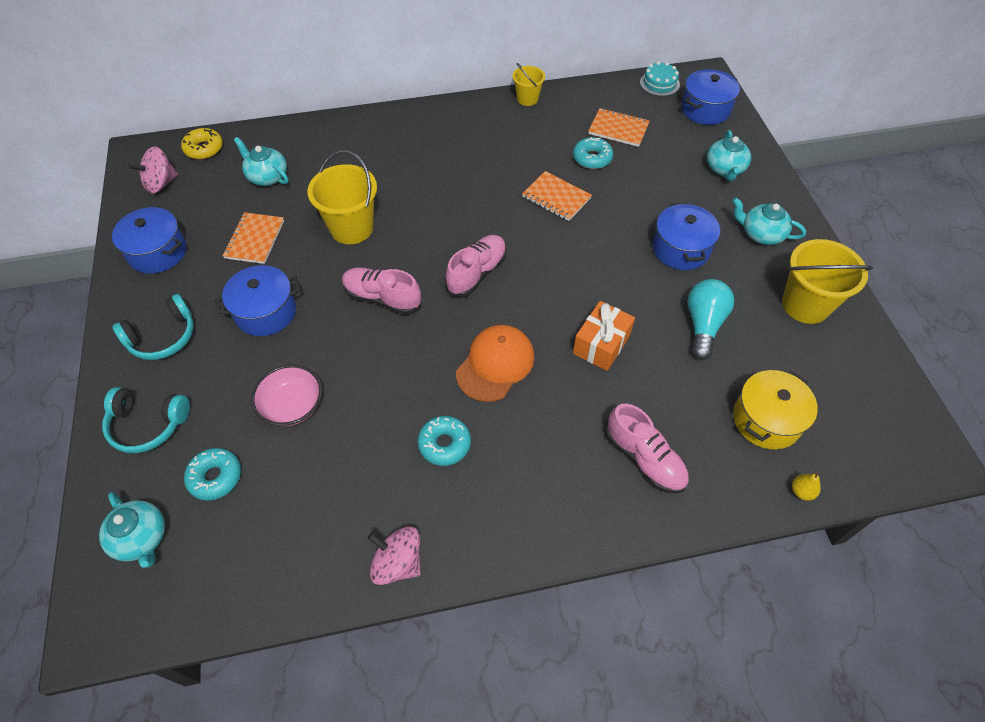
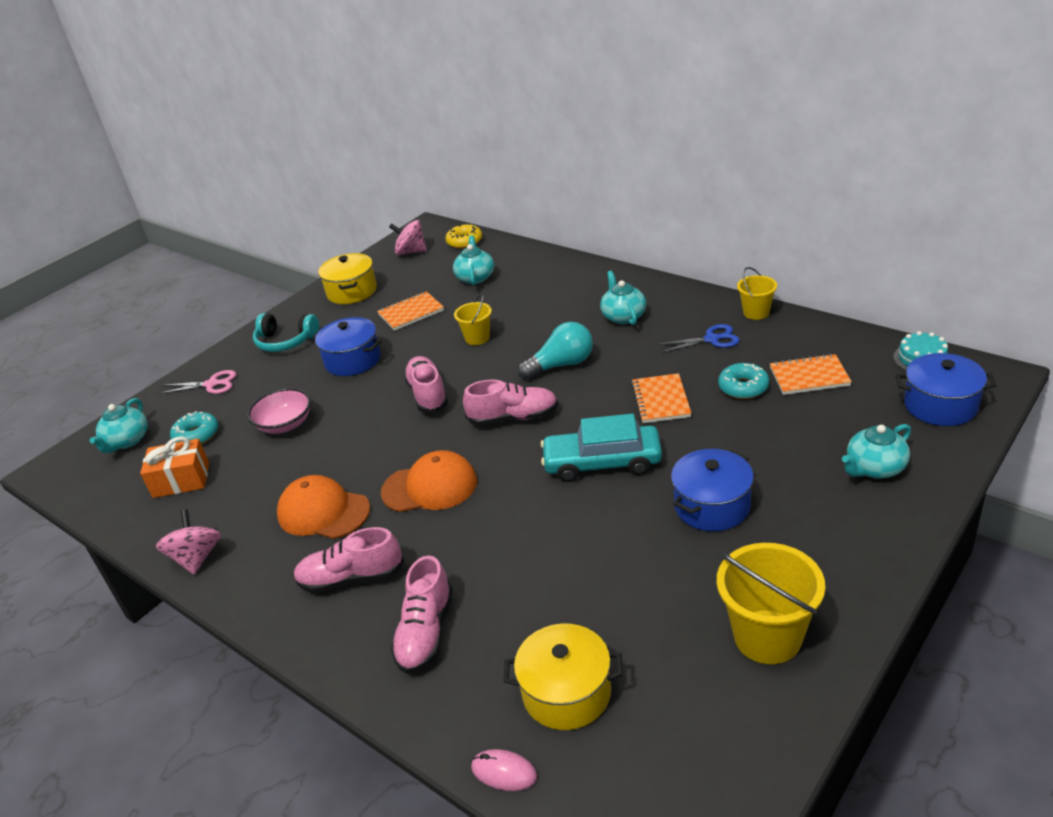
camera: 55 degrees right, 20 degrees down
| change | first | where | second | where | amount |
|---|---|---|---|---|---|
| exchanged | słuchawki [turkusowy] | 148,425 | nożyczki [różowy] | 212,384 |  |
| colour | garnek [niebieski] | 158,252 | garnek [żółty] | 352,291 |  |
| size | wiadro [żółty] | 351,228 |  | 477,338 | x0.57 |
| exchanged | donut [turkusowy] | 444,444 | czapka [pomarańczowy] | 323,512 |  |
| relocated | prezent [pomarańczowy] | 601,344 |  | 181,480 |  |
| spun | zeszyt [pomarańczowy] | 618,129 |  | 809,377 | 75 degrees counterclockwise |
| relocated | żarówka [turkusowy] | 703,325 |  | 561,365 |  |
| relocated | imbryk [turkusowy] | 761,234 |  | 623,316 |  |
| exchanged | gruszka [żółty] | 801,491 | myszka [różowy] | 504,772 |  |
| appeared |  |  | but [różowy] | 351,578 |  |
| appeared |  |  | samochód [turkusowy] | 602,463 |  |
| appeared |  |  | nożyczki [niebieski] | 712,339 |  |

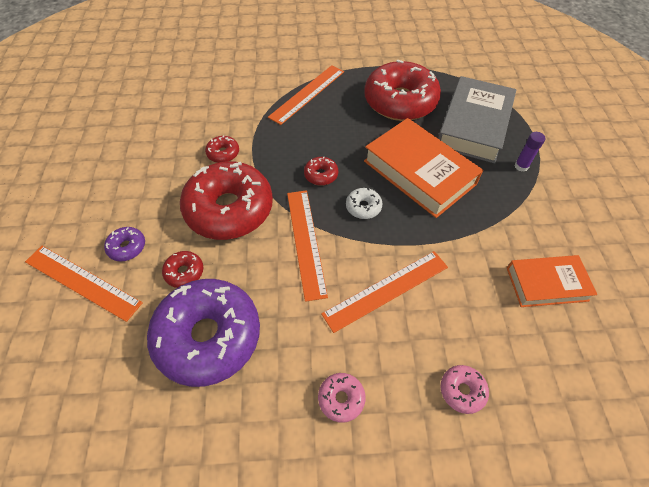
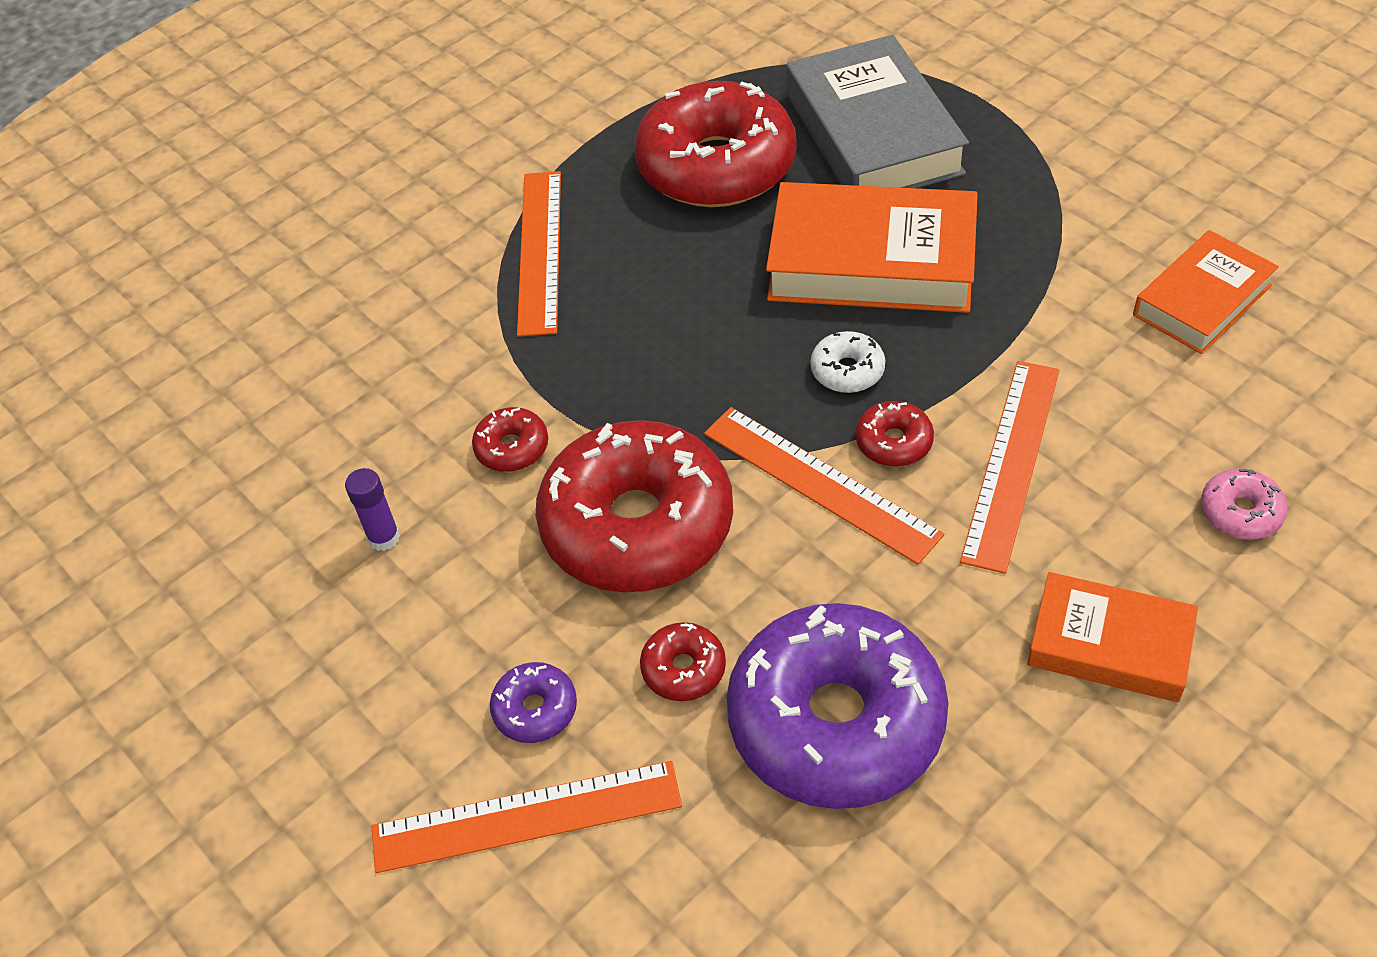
camera: 35 degrees left, 5 degrees down
| change | first | where | second | where | amount |
|---|---|---|---|---|---|
| relocated | donut [czerwony] | 321,175 |  | 894,442 |  |
| exchanged | donut [różowy] | 341,399 | książka [pomarańczowy] | 1109,644 |  |
| relocated | klej w sztyfcie [fioletowy] | 521,166 |  | 384,537 |  |

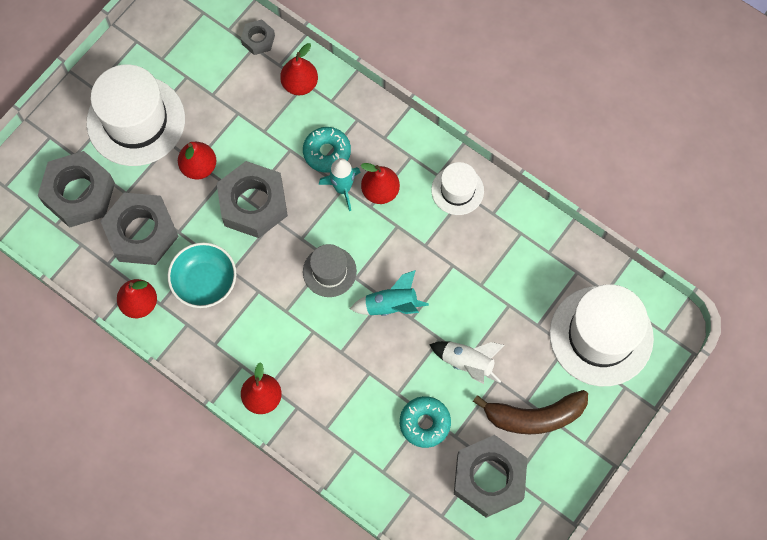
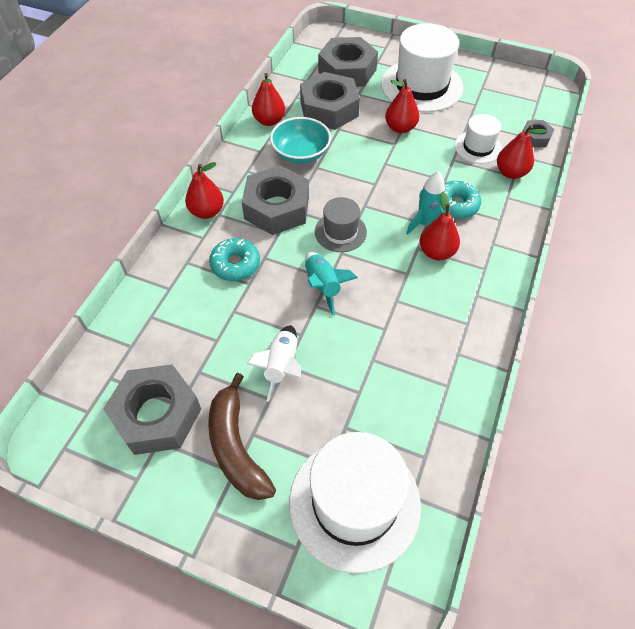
camera: 75 degrees right, 15 degrees down
| change | first | where | second | where | amount |
|---|---|---|---|---|---|
| relocated | nakrętka [szary] | 253,204 |  | 276,208 |  |
| relocated | donut [turkusowy] | 425,423 |  | 235,264 |  |
| relocated | kapelusz [biały] | 457,190 |  | 478,147 |  |

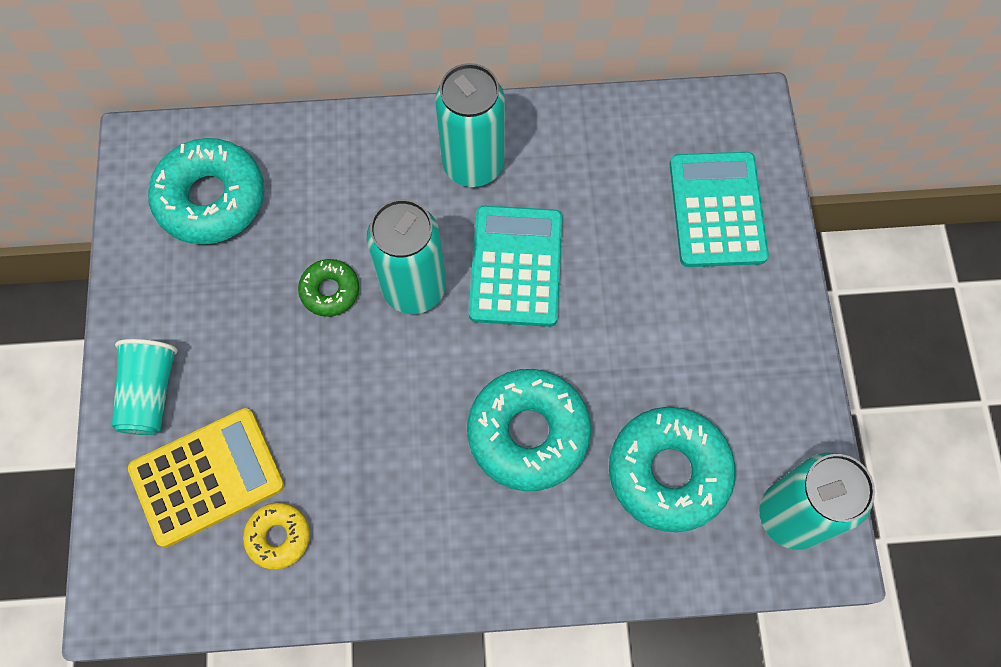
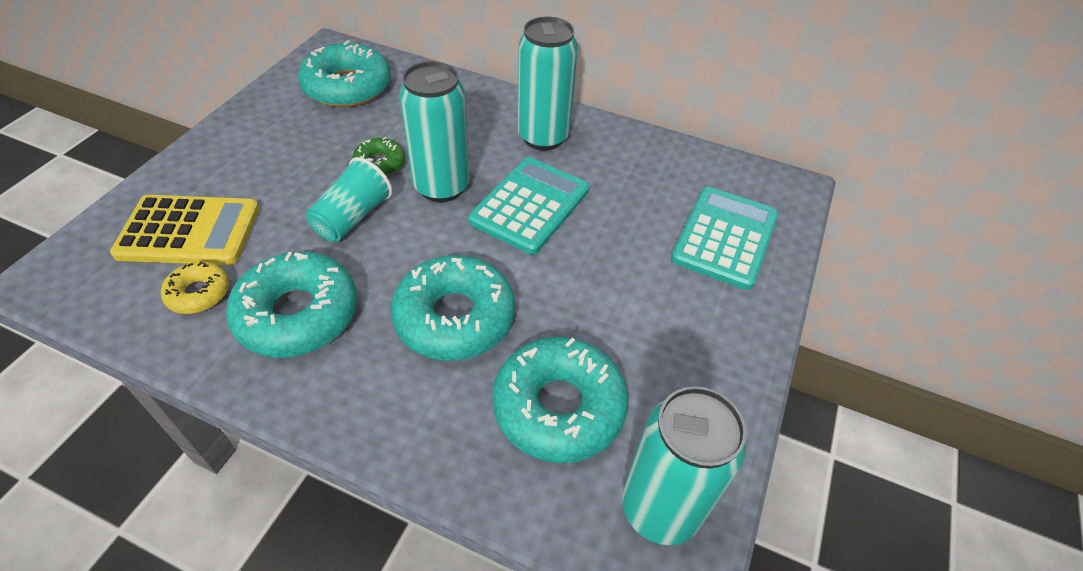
camera: 25 degrees right, 20 degrees down
| change | first | where | second | where | amount |
|---|---|---|---|---|---|
| relocated | szklanka [turkusowy] | 150,393 |  | 353,217 |  |
| appeared |  |  | donut [turkusowy] | 298,314 |  |

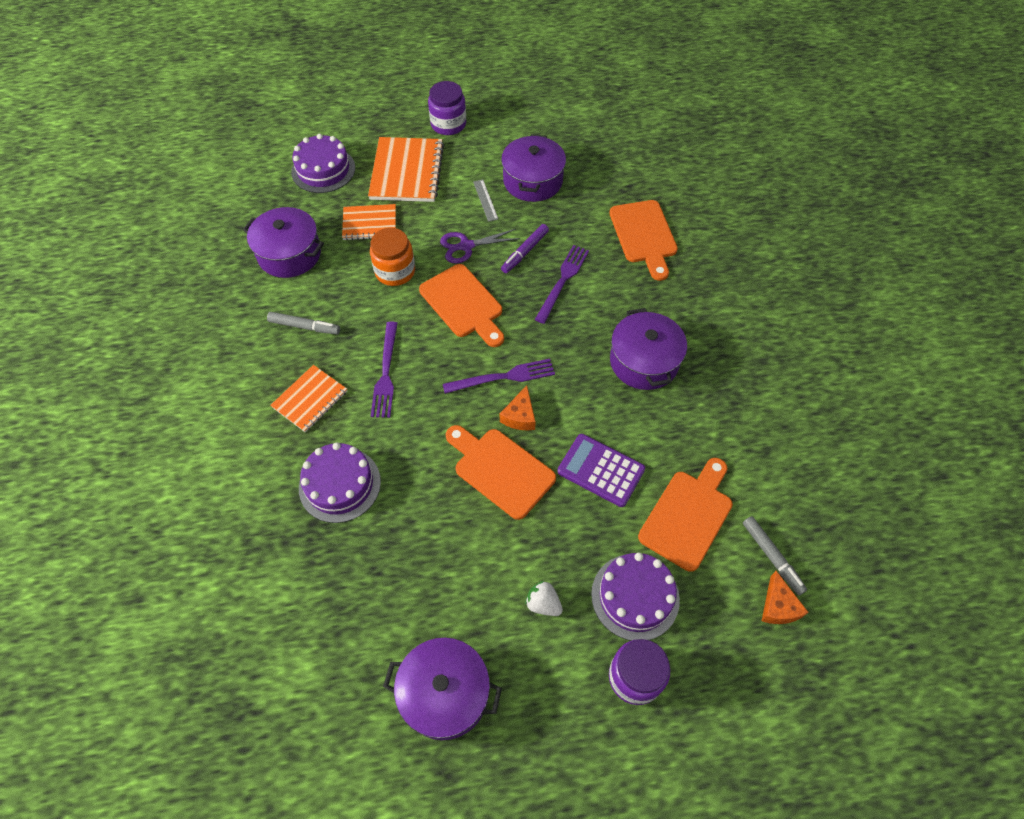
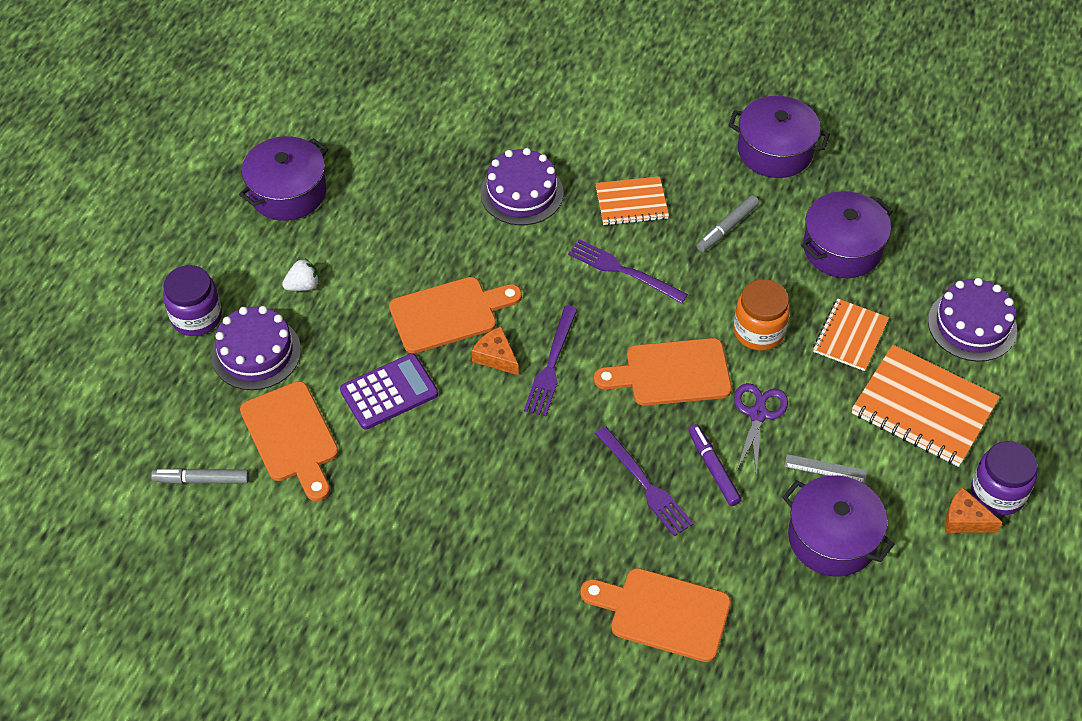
camera: 120 degrees right, 5 degrees down
| change | first | where | second | where | amount |
|---|---|---|---|---|---|
| spun | zeszyt [pomarańczowy] | 310,399 |  | 631,202 | 75 degrees counterclockwise |
| relocated | garnek [fioletowy] | 644,361 |  | 775,150 |  |
| relocated | ser [pomarańczowy] | 778,606 |  | 965,519 |  |

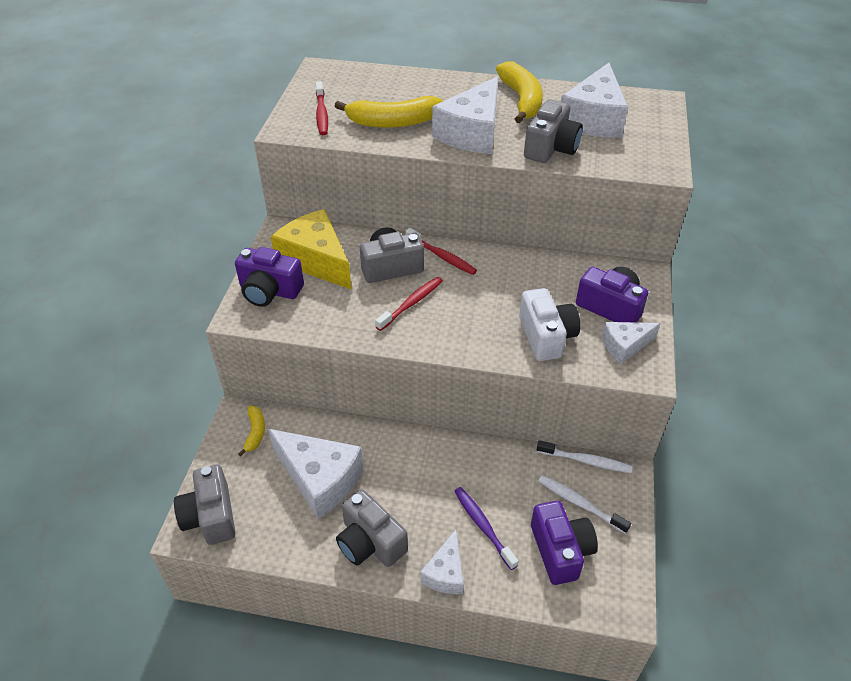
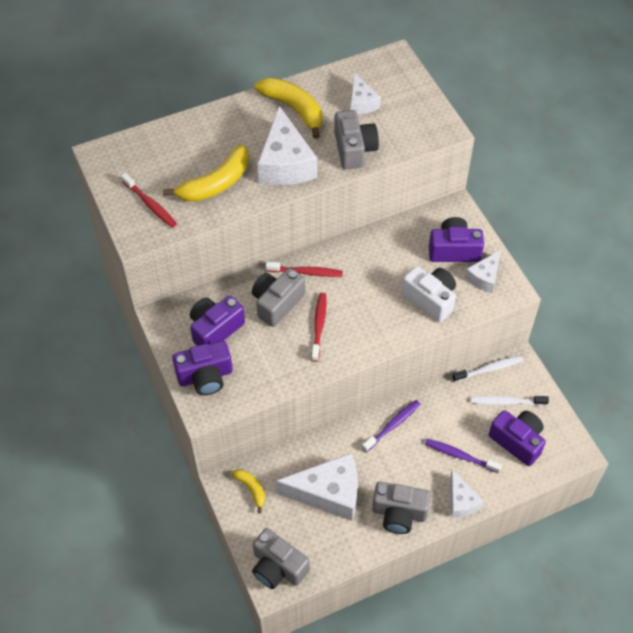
camera: 35 degrees left, 10 degrees up
| change | first | where | second | where | amount |
|---|---|---|---|---|---|
| exchanged | ser [żółty] | 316,260 | aparat fotograficzny [fioletowy] | 215,329 |  |
| size | ser [biały] | 593,119 |  | 361,102 | x0.56 |
| appeared |  |  | szczoteczka do zębów [fioletowy] | 392,425 |  |

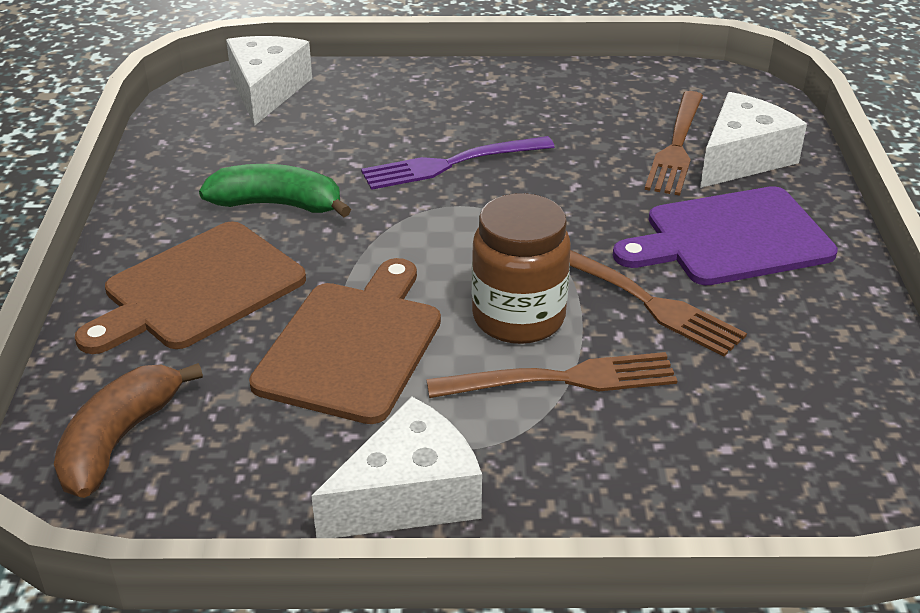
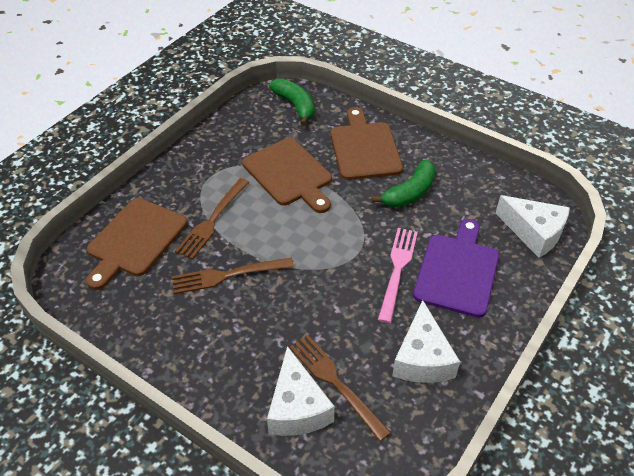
camera: 125 degrees right, 10 degrees up
| change | first | where | second | where | amount |
|---|---|---|---|---|---|
| colour | banan [brązowy] | 119,440 | banan [zielony] | 295,106 |  |
| relocated | ser [biały] | 408,495 |  | 422,358 |  |
| colour | widelec [fioletowy] | 451,164 | widelec [różowy] | 397,270 |  |
| missing | słoik [brązowy] | 518,318 |  |  |  |
| relocated | deska do krojenia [fioletowy] | 731,238 |  | 457,271 |  |
| appeared |  |  | deska do krojenia [brązowy] | 135,240 |  |

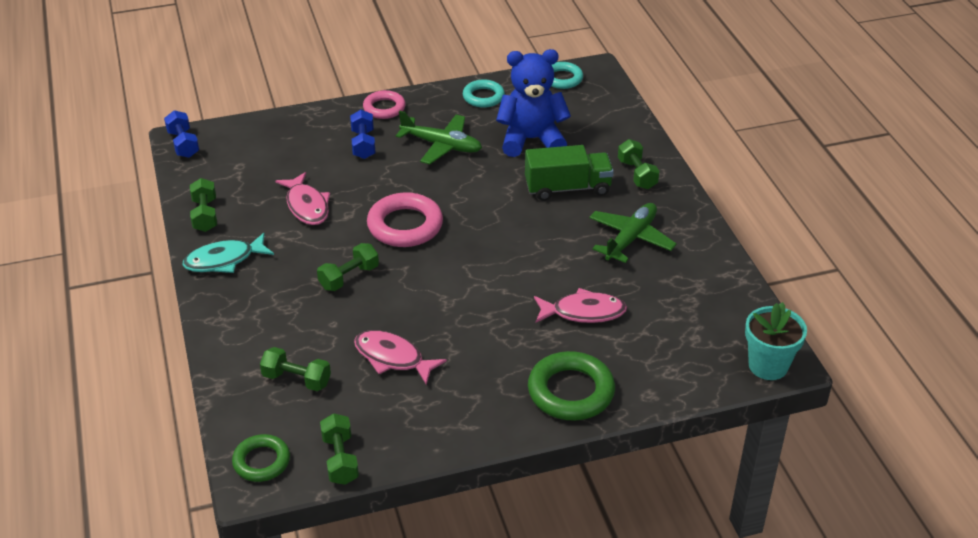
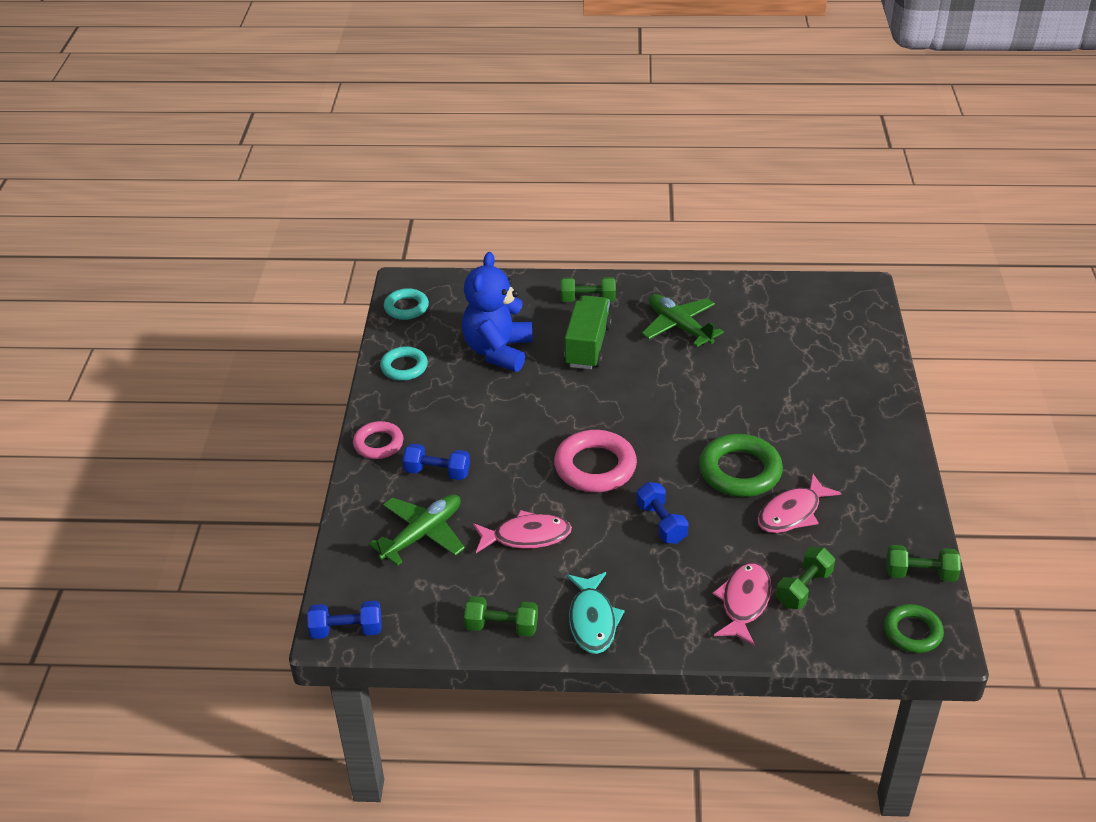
camera: 70 degrees left, 0 degrees up
| change | first | where | second | where | amount |
|---|---|---|---|---|---|
| colour | hantel [zielony] | 349,277 | hantel [niebieski] | 661,523 |  |
| relocated | samolot [zielony] | 442,145 |  | 422,534 |  |
| relocated | pierścień [zielony] | 571,391 |  | 740,471 |  |
| relocated | ryba [różowy] | 583,312 |  | 744,602 |  |
| missing | doniczka [turkusowy] | 768,366 |  |  |  |

